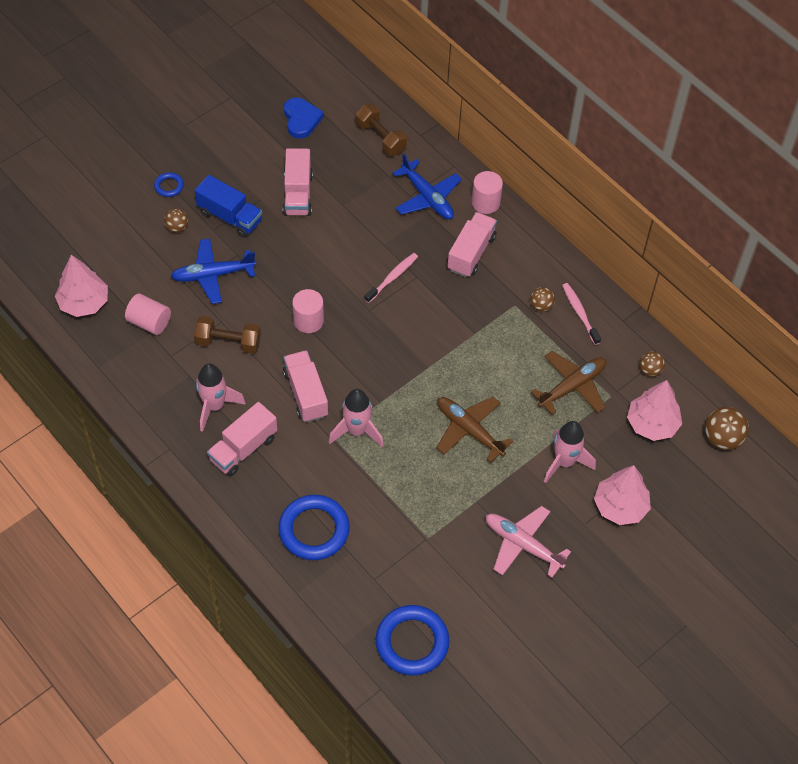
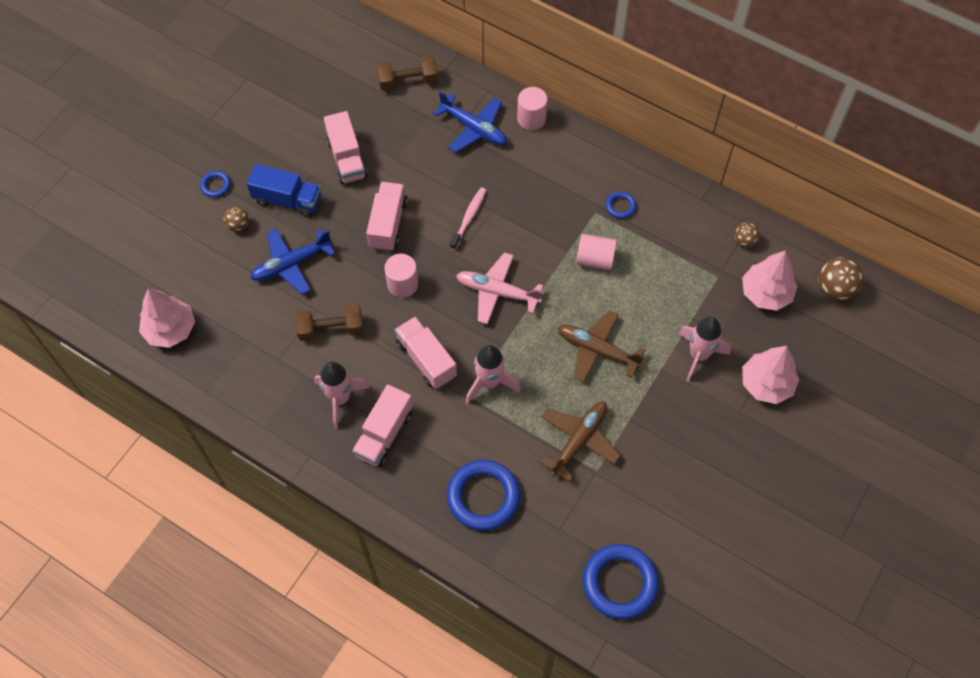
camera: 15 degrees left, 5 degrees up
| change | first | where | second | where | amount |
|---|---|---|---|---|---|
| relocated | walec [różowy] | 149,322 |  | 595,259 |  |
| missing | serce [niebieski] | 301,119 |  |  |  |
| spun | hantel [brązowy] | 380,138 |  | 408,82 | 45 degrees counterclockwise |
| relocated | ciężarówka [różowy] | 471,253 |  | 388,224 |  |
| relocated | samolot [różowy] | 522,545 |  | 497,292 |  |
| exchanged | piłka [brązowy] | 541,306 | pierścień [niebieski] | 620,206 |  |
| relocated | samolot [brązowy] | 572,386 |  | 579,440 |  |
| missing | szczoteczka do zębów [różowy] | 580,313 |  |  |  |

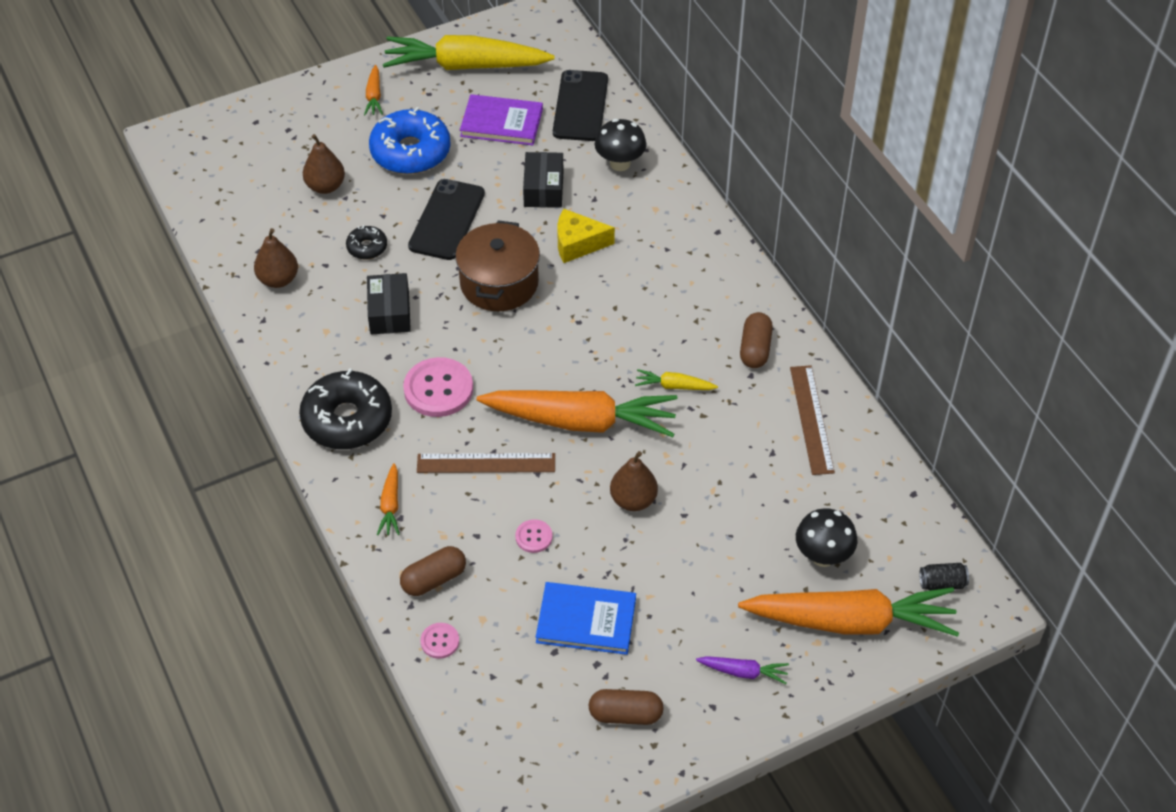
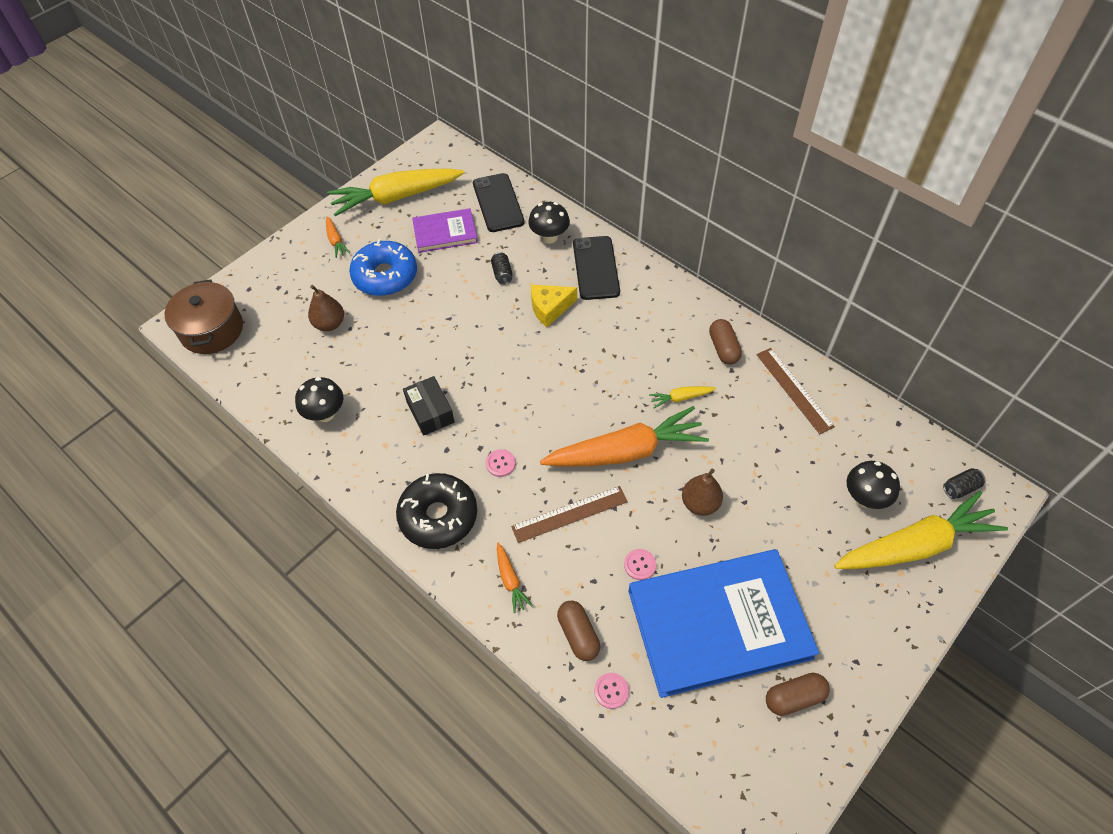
camera: 20 degrees left, 5 degrees up
| change | first | where | second | where | amount |
|---|---|---|---|---|---|
| exchanged | gruszka [brązowy] | 278,279 | grzyb [czarny] | 325,414 |  |
| missing | donut [czarny] | 367,247 |  |  |  |
| spun | kapsułka [brązowy] | 434,579 |  | 578,634 | 60 degrees counterclockwise |
| size | guzik [różowy] | 438,389 |  | 500,463 | x0.50 |
| relocated | telefon [czarny] | 447,220 |  | 596,268 |  |
| relocated | garnek [brązowy] | 499,283 |  | 212,330 |  |
| exchanged | pudełko [czarny] | 543,189 | puszka [czarny] | 502,274 |  |
| size | książka [niebieski] | 586,621 |  | 719,624 | x1.97 |
| missing | marchewka [fioletowy] | 743,672 |  |  |  |
| colour | marchewka [pomarańczowy] | 850,621 | marchewka [żółty] | 915,545 |  |

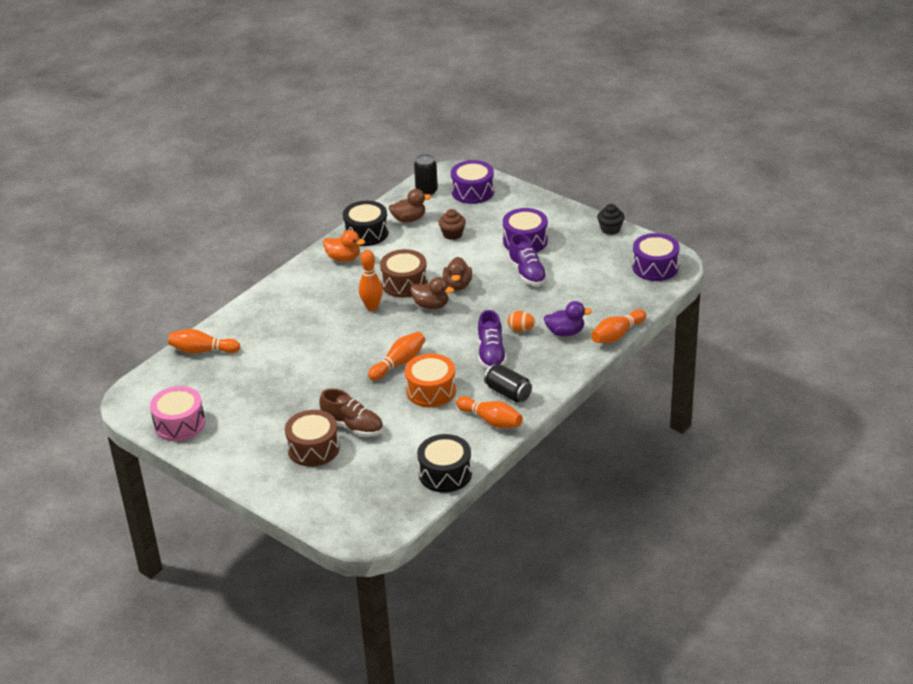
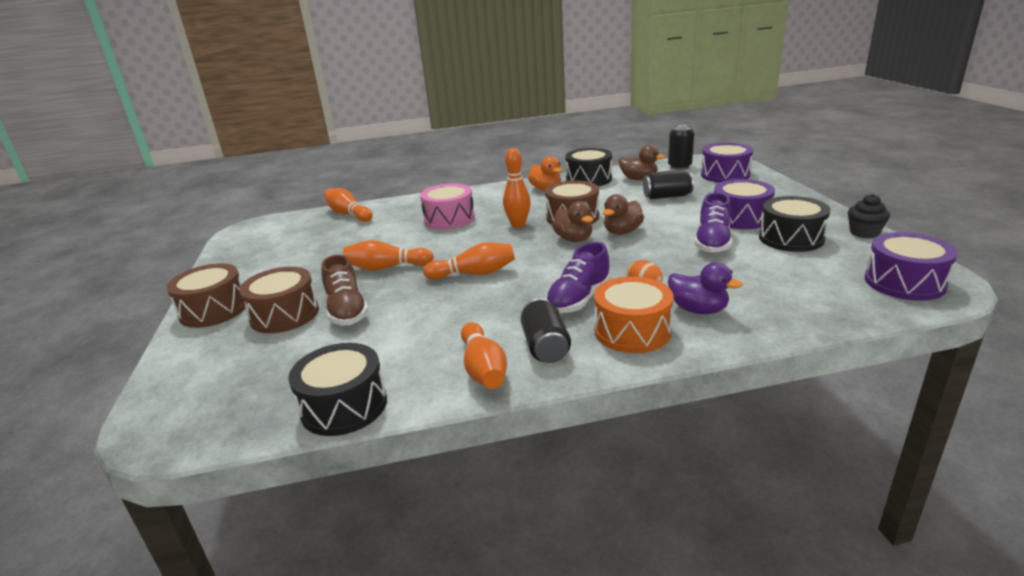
camera: 40 degrees right, 10 degrees down
| change | first | where | second | where | amount |
|---|---|---|---|---|---|
| relocated | bęben [różowy] | 179,424 |  | 449,219 |  |
| relocated | bęben [pomarańczowy] | 431,391 |  | 632,331 |  |
| exchanged | muffinka [brązowy] | 452,234 | puszka [czarny] | 667,196 |  |
| relocated | kręgiel [pomarańczowy] | 617,335 |  | 386,267 |  |
| appeared |  |  | bęben [brązowy] | 213,310 |  |
| appeared |  |  | bęben [czarny] | 791,238 |  |

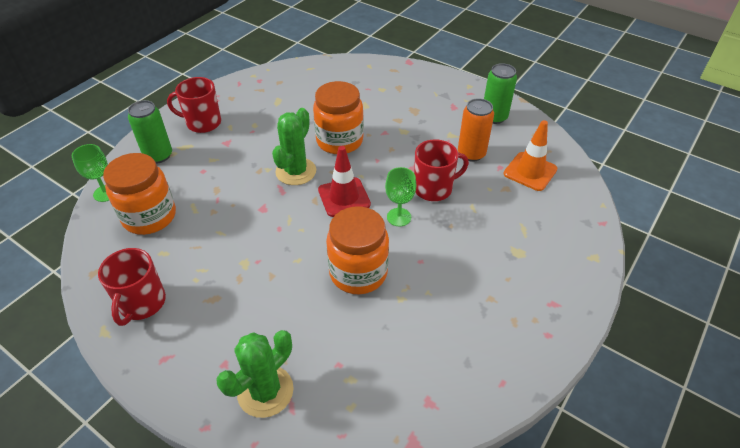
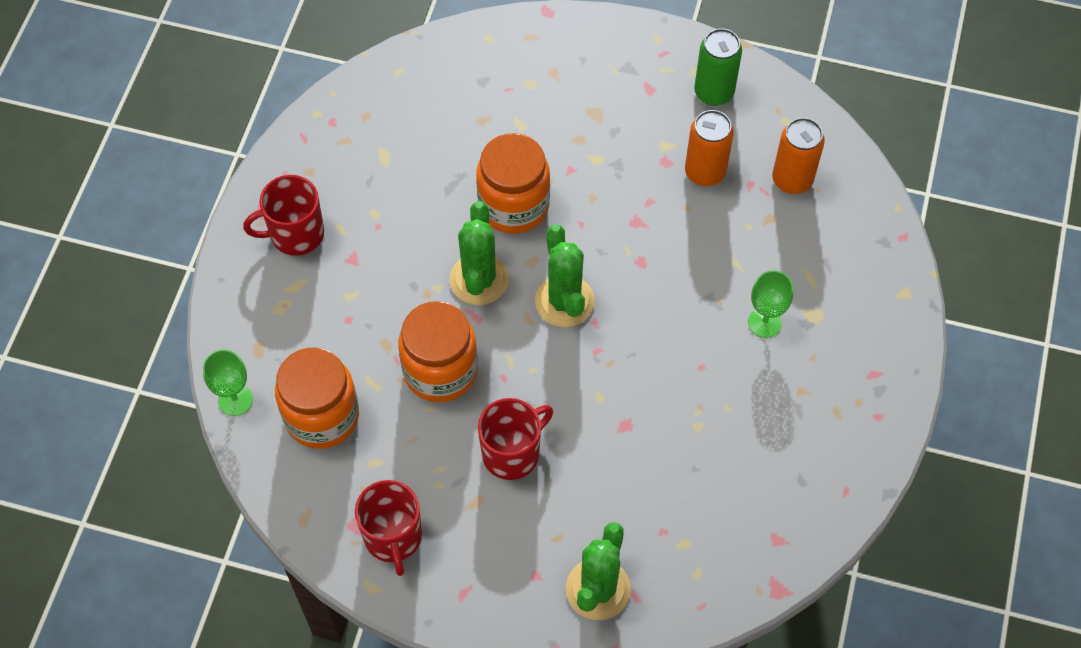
camera: 20 degrees left, 15 degrees up
| change | first | where | second | where | amount |
|---|---|---|---|---|---|
| missing | puszka [zielony] | 158,155 |  |  |  |
| exchanged | pachołek [czerwony] | 344,197 | kaktus [zielony] | 564,301 |  |
| relocated | słoik [pomarańczowy] | 358,272 |  | 440,371 |  |
| relocated | kielich [zielony] | 399,217 |  | 764,322 |  |
| relocated | kubek [czerwony] | 434,188 |  | 512,453 |  |
| exchanged | pachołek [pomarańczowy] | 530,171 | puszka [pomarańczowy] | 792,180 |  |

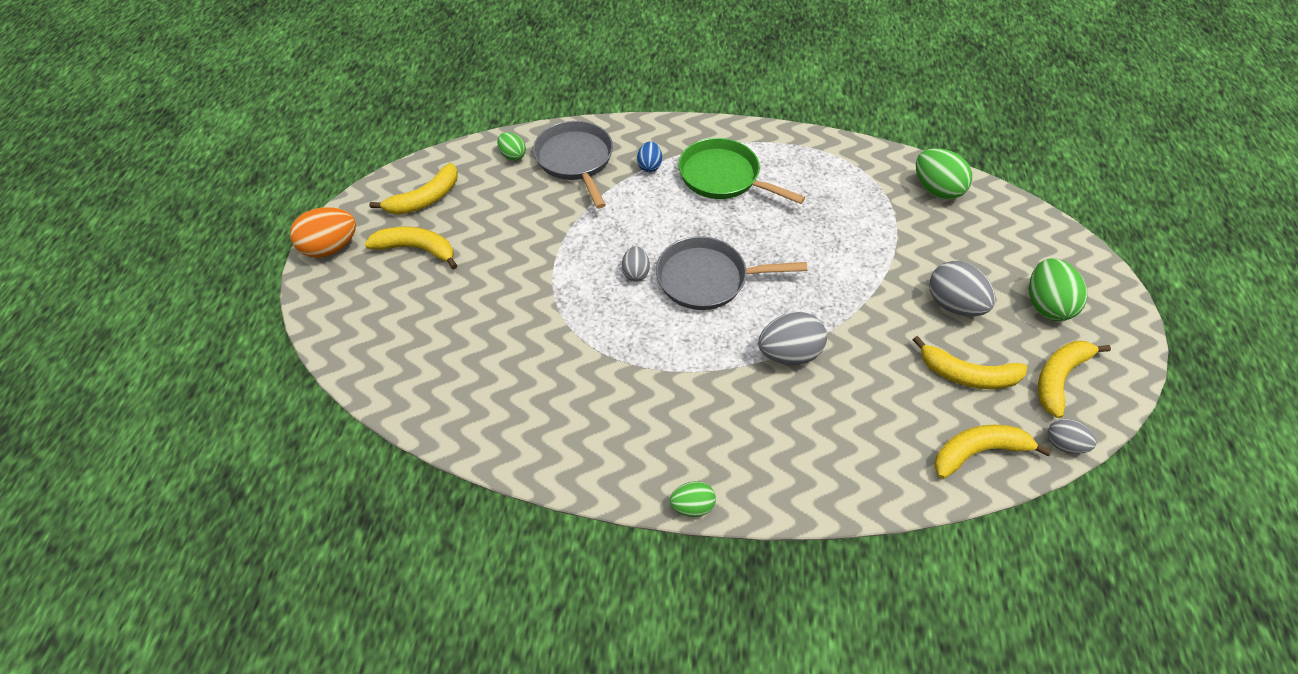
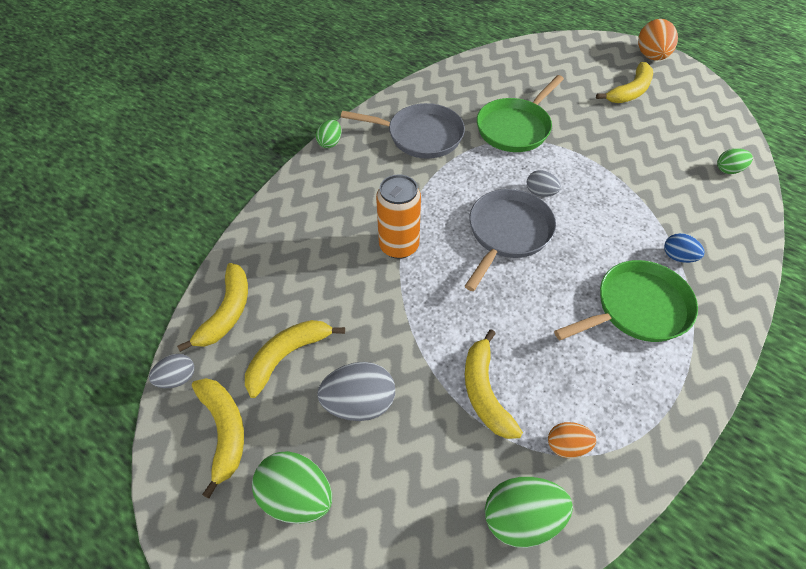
camera: 120 degrees right, 0 degrees up
| change | first | where | second | where | amount |
|---|---|---|---|---|---|
| relocated | banan [żółty] | 425,199 |  | 485,392 |  |
| relocated | patelnia [szary] | 575,160 |  | 420,136 |  |
| exchanged | jajko [szary] | 789,354 | puszka [pomarańczowy] | 399,246 |  |
| appeared |  |  | patelnia [zielony] | 515,128 |  |
| appeared |  |  | jajko [pomarańczowy] | 567,446 |  |

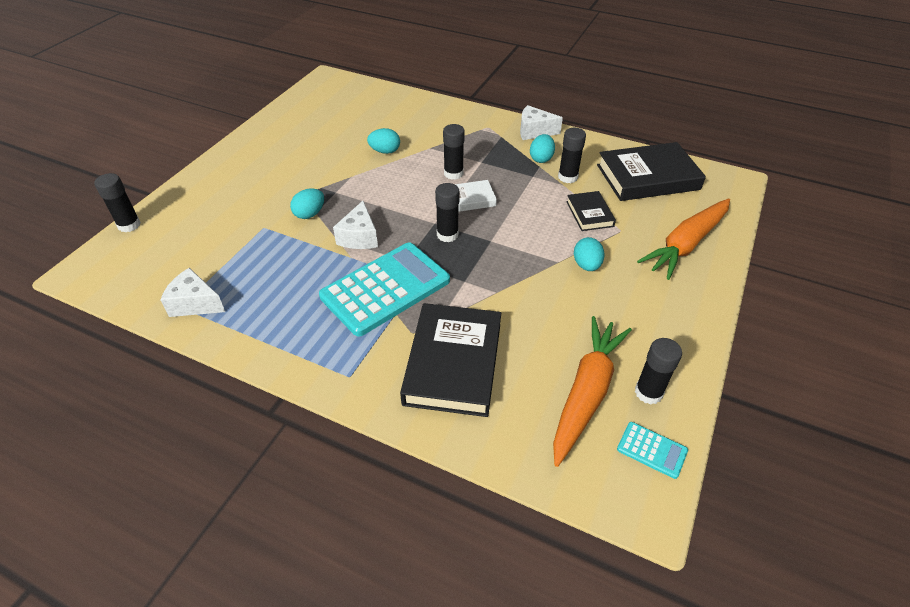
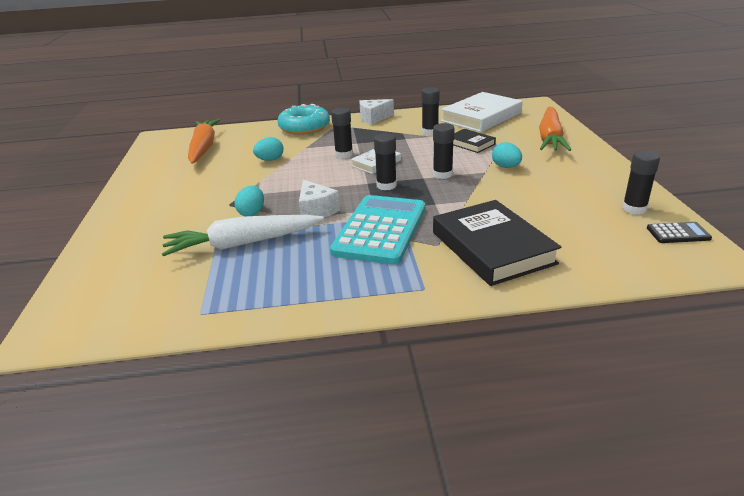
camera: 30 degrees left, 15 degrees down
| change | first | where | second | where | amount |
|---|---|---|---|---|---|
| relocated | klej w sztyfcie [czarny] | 129,225 |  | 442,174 |  |
| missing | ser [biały] | 195,303 |  |  |  |
| missing | jajko [turkusowy] | 541,159 |  |  |  |
| relocated | marchewka [pomarańczowy] | 586,393 |  | 204,148 |  |
| colour | książka [czarny] | 647,177 | książka [biały] | 481,117 |  |
| colour | kalkulator [turkusowy] | 651,450 | kalkulator [czarny] | 678,233 |  |
| appeared |  |  | marchewka [biały] | 242,243 |  |
| appeared |  |  | donut [turkusowy] | 304,127 |  |

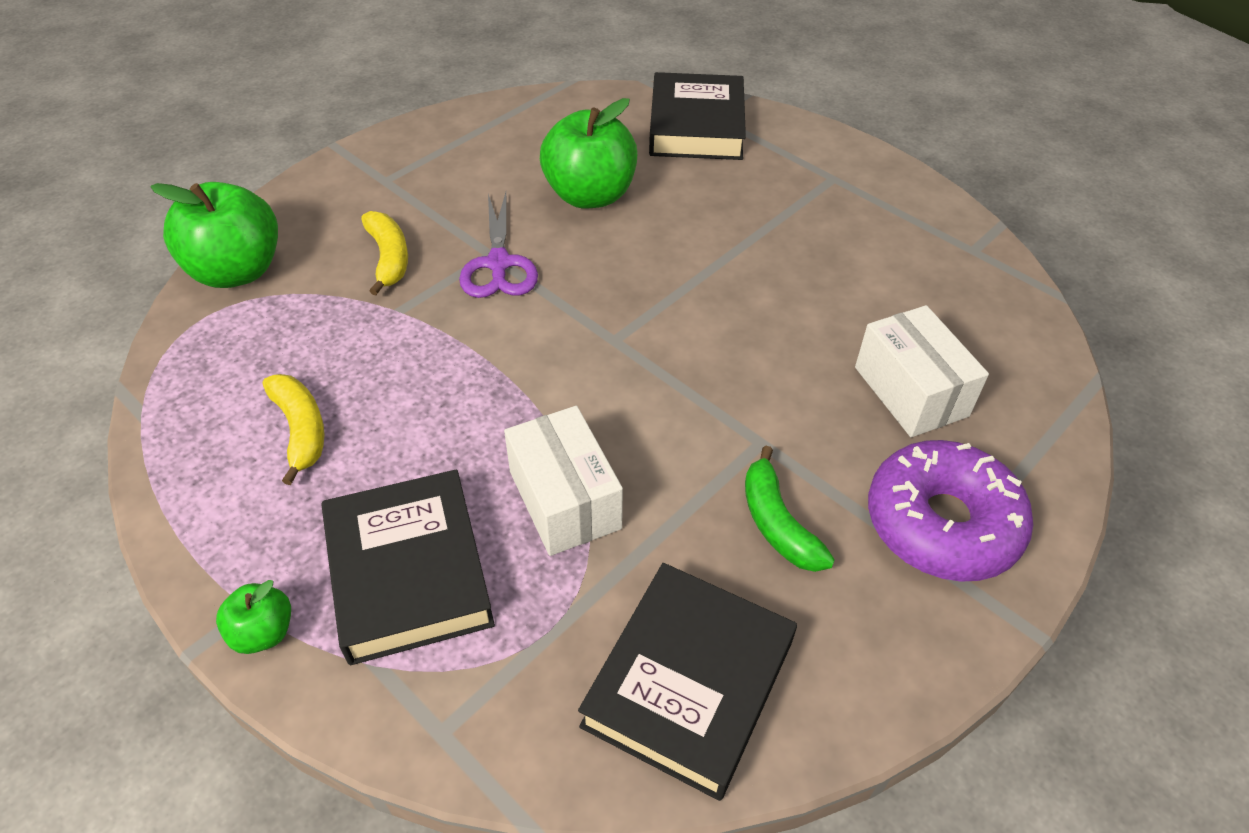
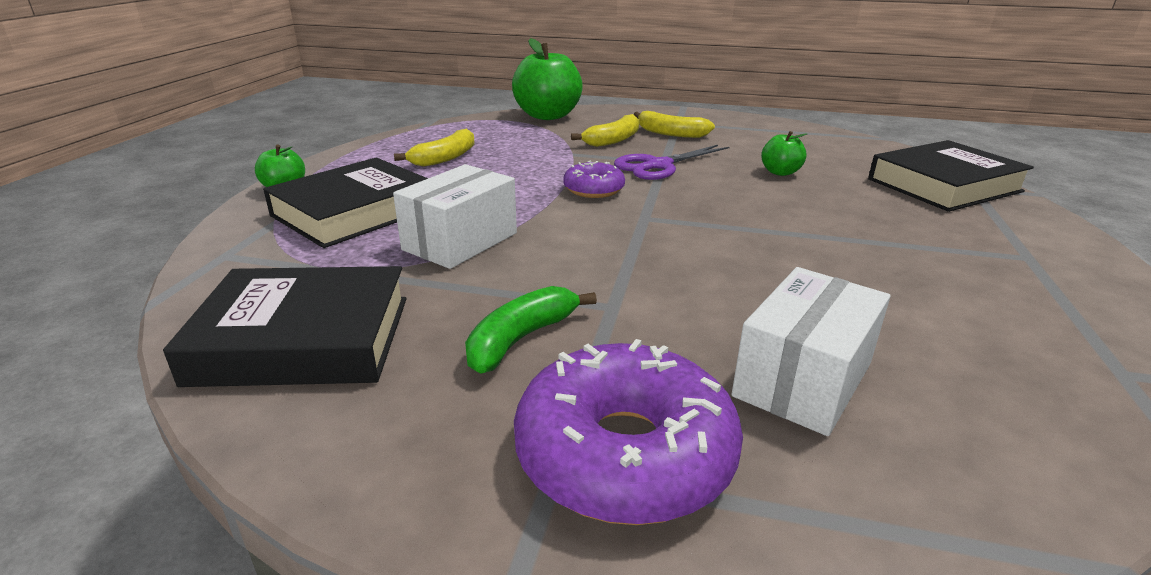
camera: 60 degrees right, 20 degrees down
| change | first | where | second | where | amount |
|---|---|---|---|---|---|
| size | jabłko [zielony] | 590,195 |  | 780,172 | x0.49 |
| appeared |  |  | donut [fioletowy] | 594,189 |  |
| appeared |  |  | banan [żółty] | 670,133 |  |

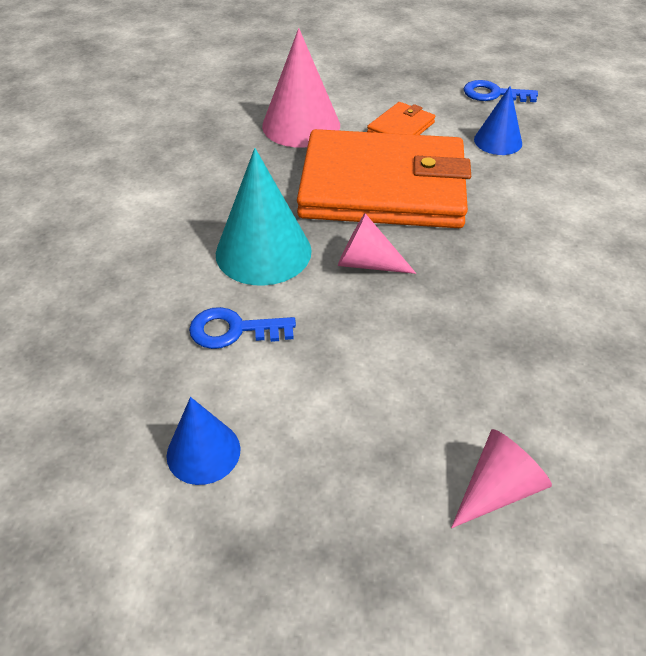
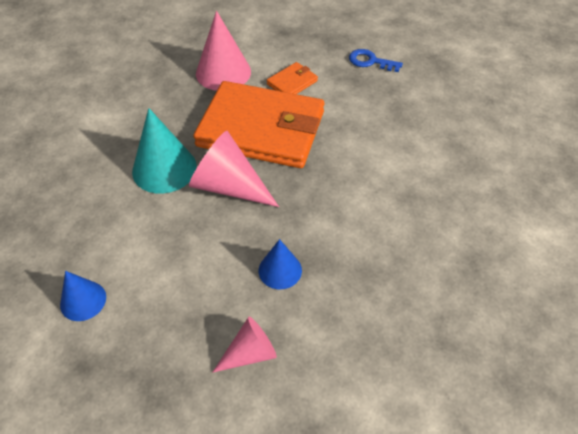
camera: 10 degrees right, 5 degrees up
| change | first | where | second | where | amount |
|---|---|---|---|---|---|
| missing | klucz [niebieski] | 233,330 |  |  |  |
| size | stożek [różowy] | 367,263 |  | 229,186 | x1.68 |
| relocated | stożek [niebieski] | 498,141 |  | 280,270 |  |

